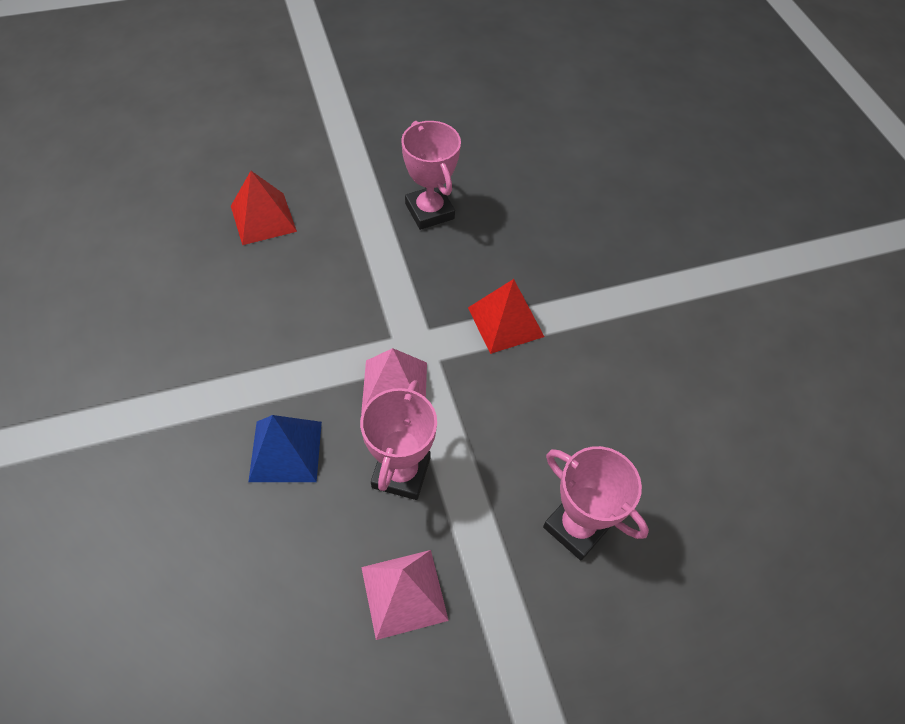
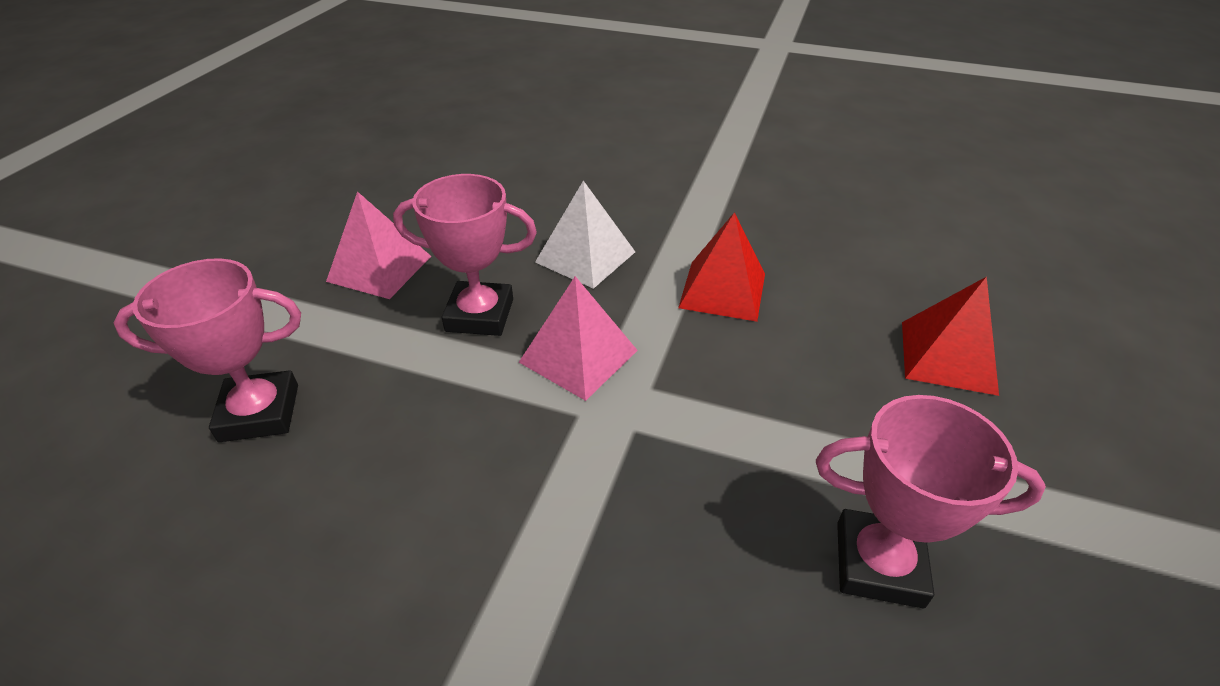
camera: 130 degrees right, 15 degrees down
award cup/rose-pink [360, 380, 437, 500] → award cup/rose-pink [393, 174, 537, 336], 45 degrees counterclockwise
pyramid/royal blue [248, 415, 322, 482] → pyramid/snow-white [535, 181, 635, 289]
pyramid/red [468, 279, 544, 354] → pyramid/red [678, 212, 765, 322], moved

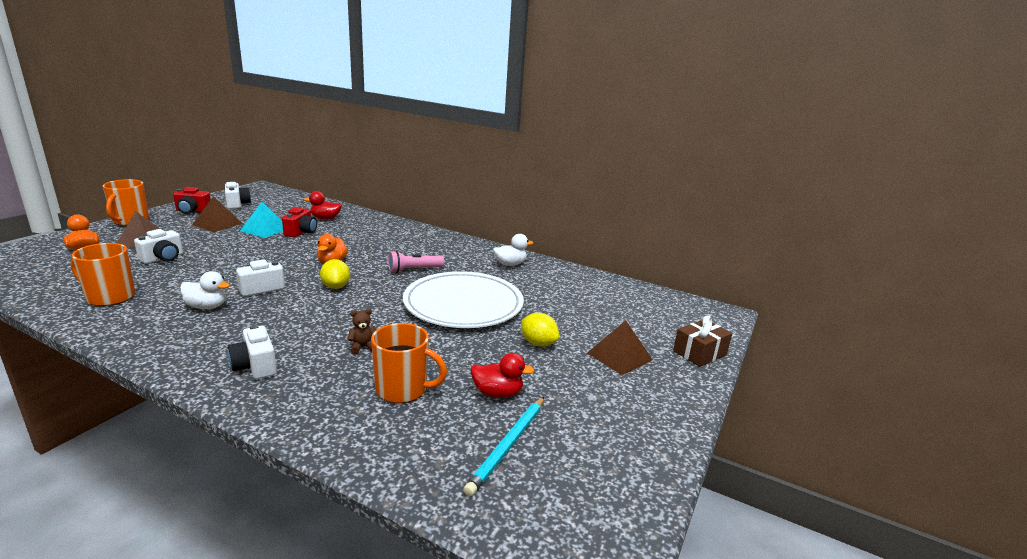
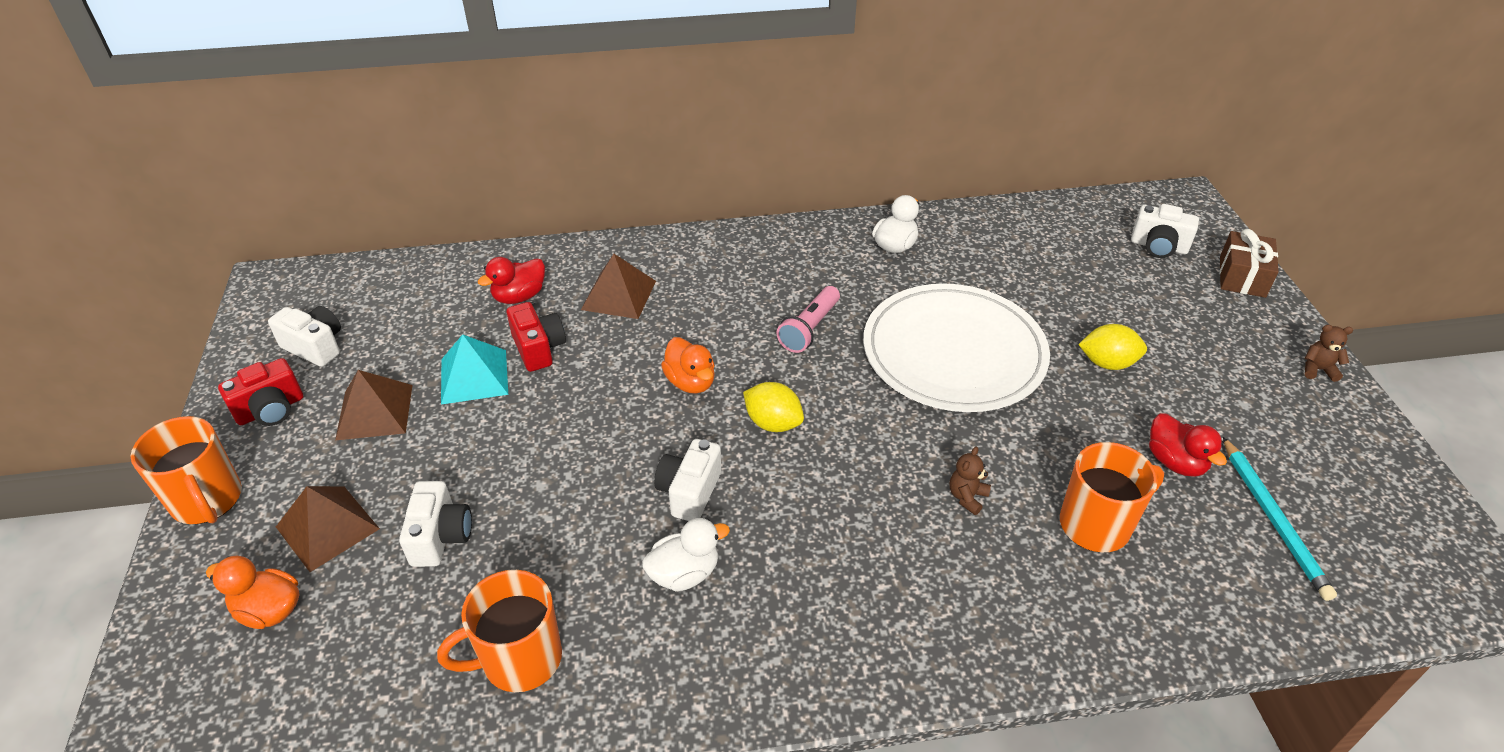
camera: 35 degrees left, 20 degrees up
pyramid/russet [587, 320, 653, 375] → pyramid/russet [581, 254, 656, 319], moved
compact camera/snow-white [228, 324, 277, 379] → compact camera/snow-white [1131, 204, 1199, 258], moved
rubber duck/red [471, 353, 534, 398] → rubber duck/red [1149, 413, 1227, 477], 90 degrees clockwise
- → teddy/russet [1305, 325, 1353, 382]

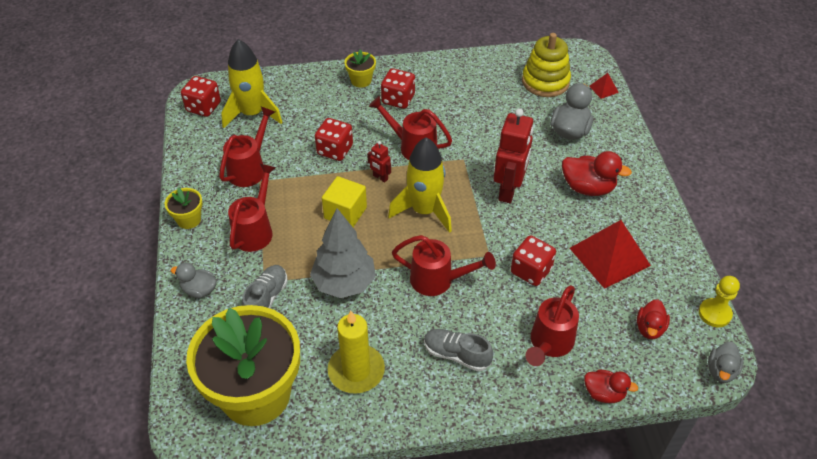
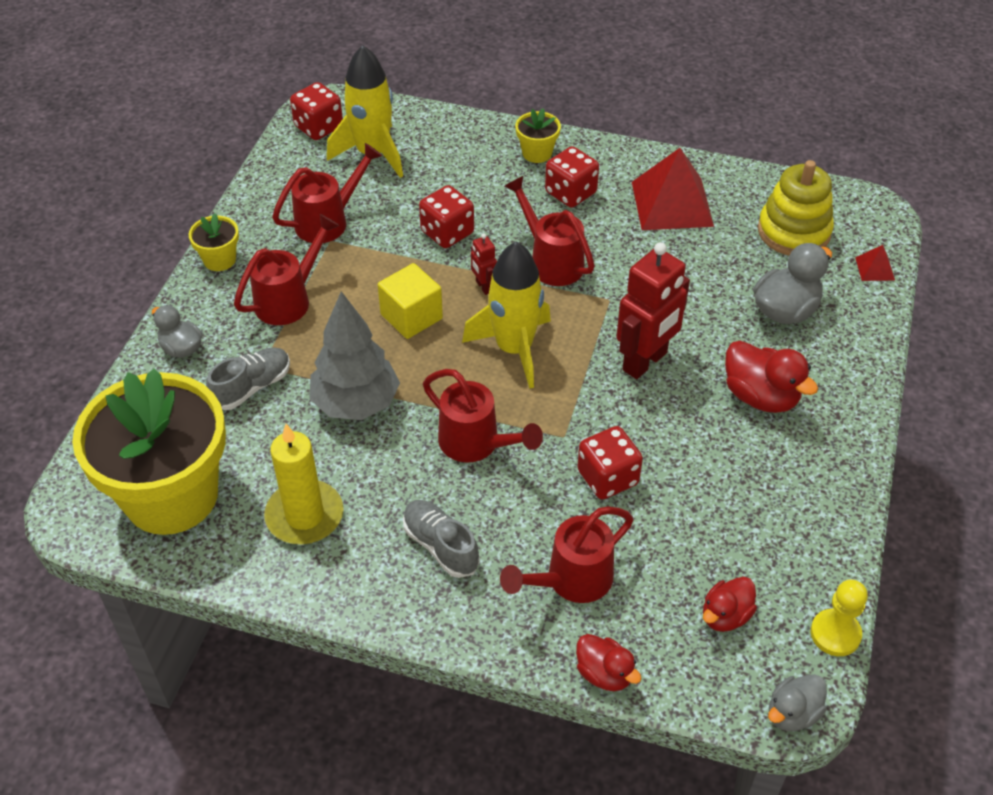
camera: 25 degrees right, 0 degrees up
pyramid/red [569, 220, 651, 289] → pyramid/red [632, 148, 714, 230], moved

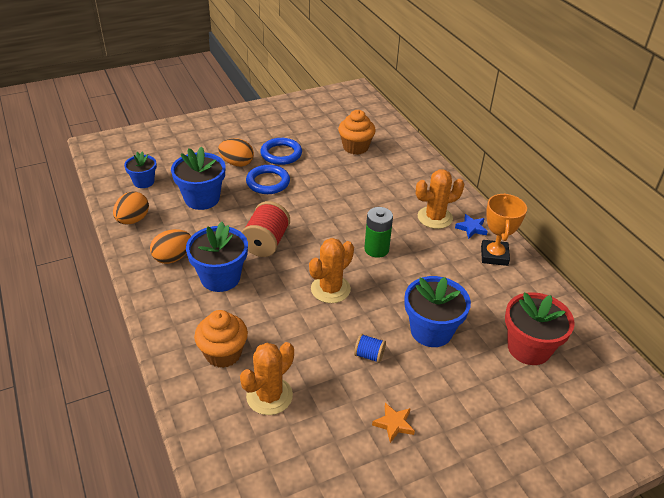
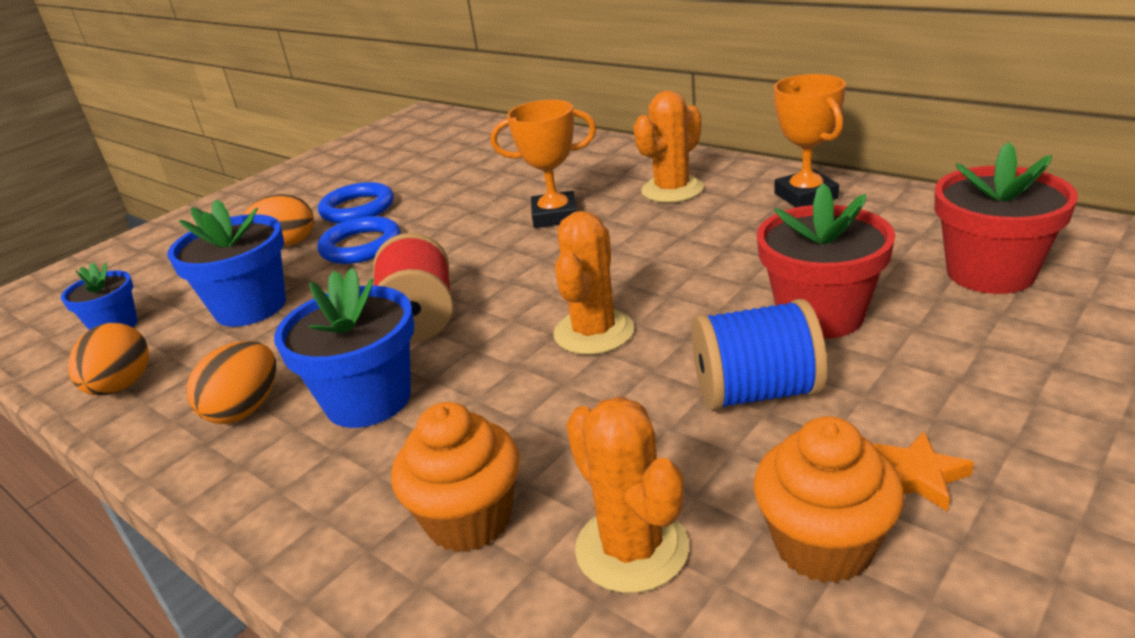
camera: 20 degrees left, 10 degrees down
- → award cup/bright orange [491, 100, 596, 228]
saguaro cactus/bright orange [240, 342, 294, 415] → saguaro cactus/bright orange [566, 397, 689, 593], 45 degrees counterclockwise
bobbin/royal blue [354, 334, 386, 363] → bobbin/royal blue [692, 299, 827, 411], x1.93
muffin/bright orange [338, 110, 376, 155] → muffin/bright orange [754, 416, 905, 583], moved
potted plant/royal blue [404, 276, 471, 347] → potted plant/red [757, 183, 896, 339]
AA battery/leaf-green [364, 207, 393, 258] → -
five-pointed star/royal blue [455, 214, 488, 239] → -

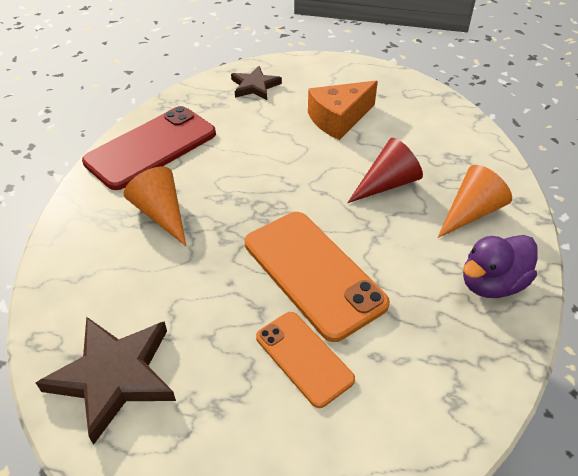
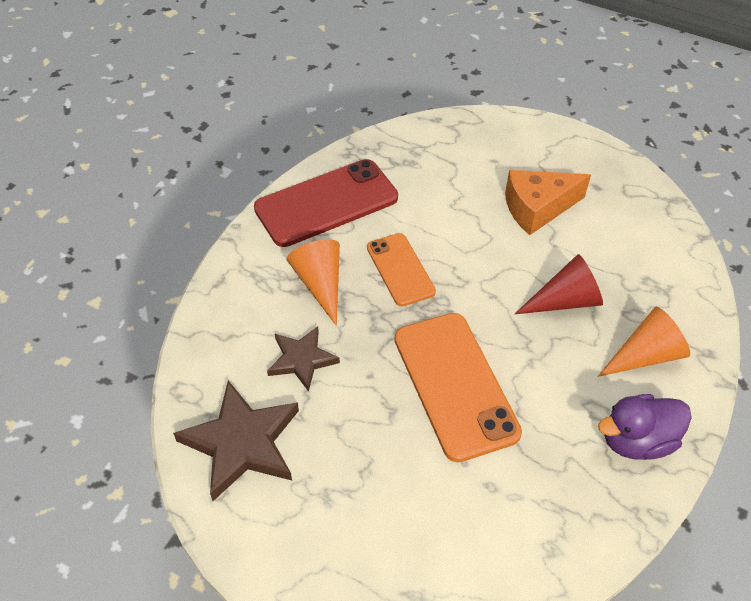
camera: 15 degrees right, 5 degrees up
five-pointed star/russet [231, 66, 282, 100] → five-pointed star/russet [267, 326, 340, 392], moved
phone/bright orange [256, 312, 355, 408] → phone/bright orange [367, 233, 436, 307], moved

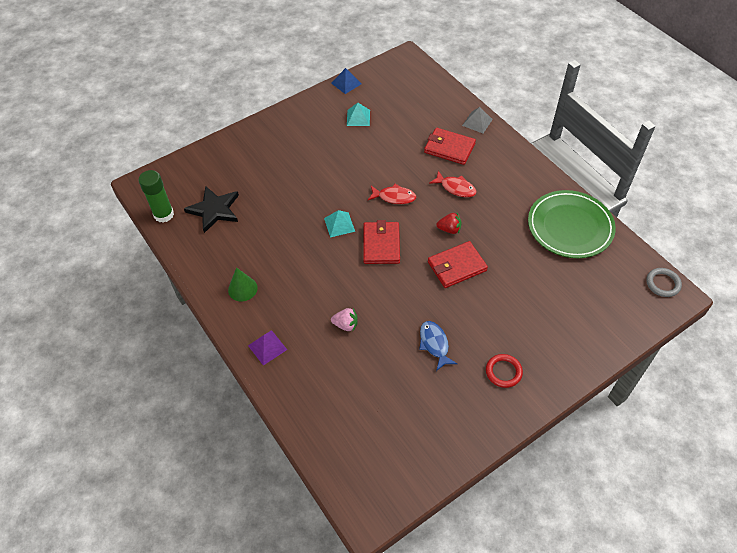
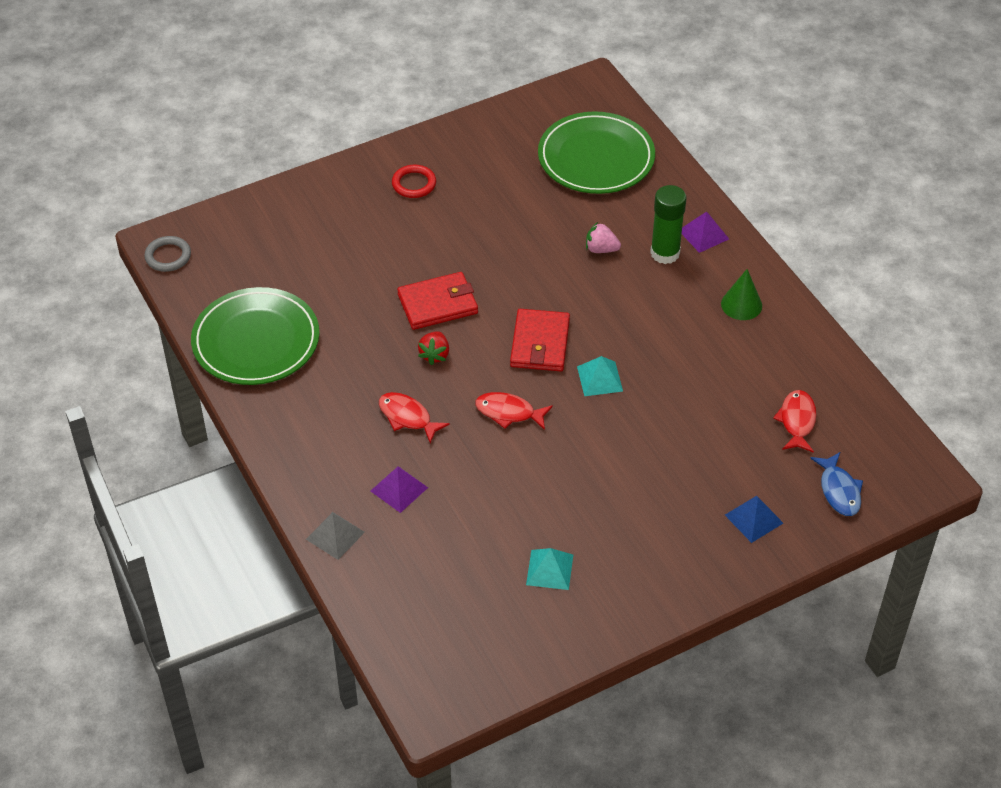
camera: 175 degrees left, 5 degrees down
wallet/red [424, 128, 476, 165] → pyramid/royal purple [371, 466, 428, 513]
toy strawberry/red [436, 213, 462, 234] → toy strawberry/red [418, 331, 449, 365], 90 degrees counterclockwise
- → flat dish/leaf-green [538, 111, 655, 194]
glue stick/leaf-green [138, 170, 174, 223] → glue stick/leaf-green [650, 185, 686, 264], moved
pyramid/royal blue [331, 68, 361, 94] → pyramid/royal blue [725, 496, 783, 543], moved
five-pointed star/ebony [184, 186, 239, 233] → fish/red [773, 390, 817, 453]
fish/royal blue [419, 321, 457, 371] → fish/royal blue [810, 452, 863, 516], moved

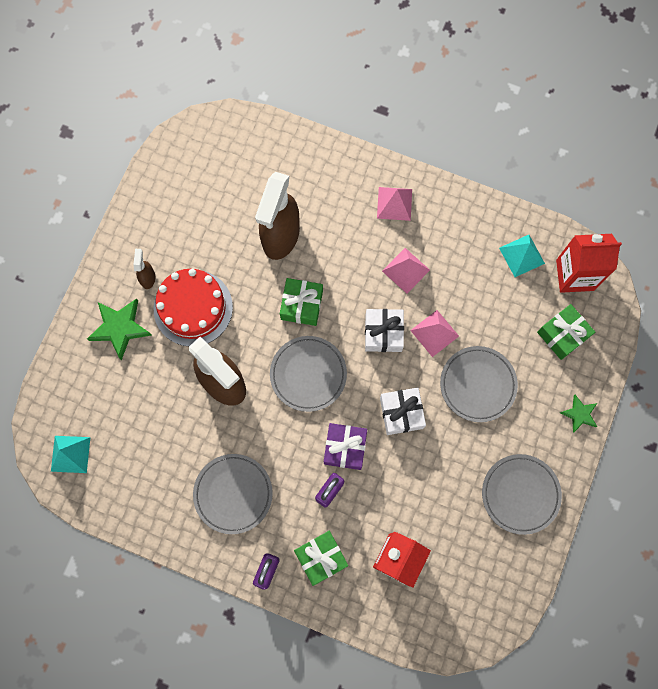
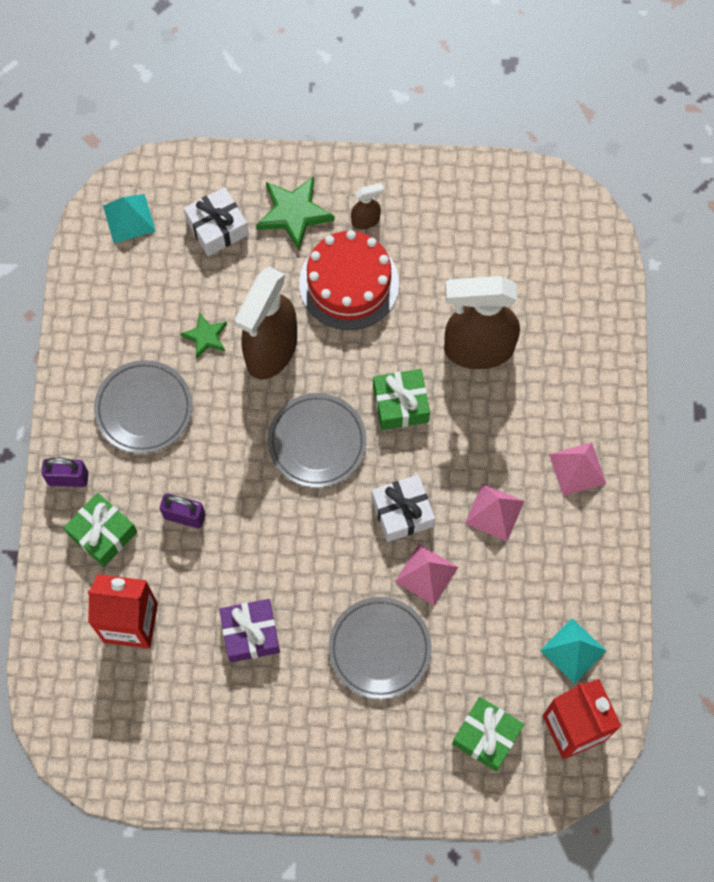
camera: 70 degrees right, 5 degrees down
five-pointed star/leaf-green [560, 395, 597, 433] → five-pointed star/leaf-green [180, 312, 227, 359], moved
present/snow-white [380, 388, 426, 435] → present/snow-white [184, 187, 249, 256], moved
present/royal purple [324, 423, 367, 470] → present/royal purple [219, 599, 280, 663], moved
flat dish/ash-grey [482, 454, 562, 535] → -

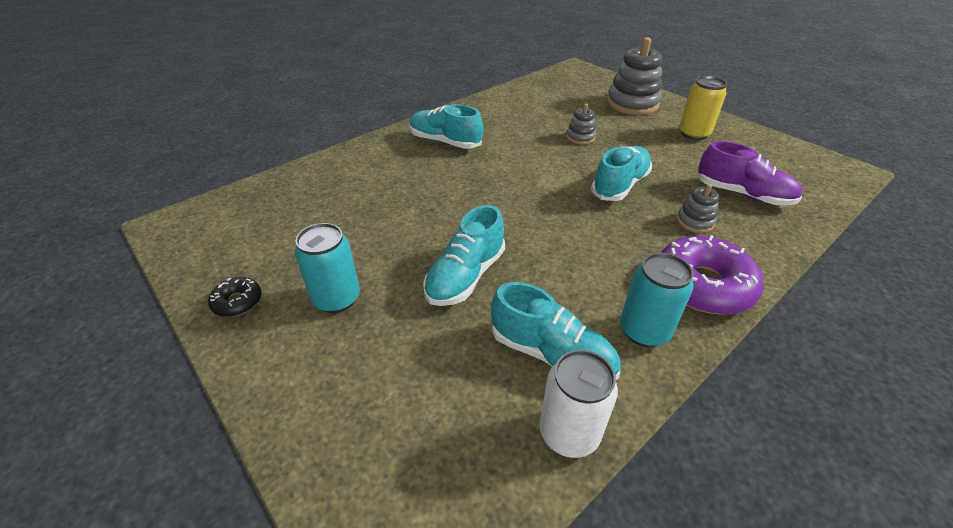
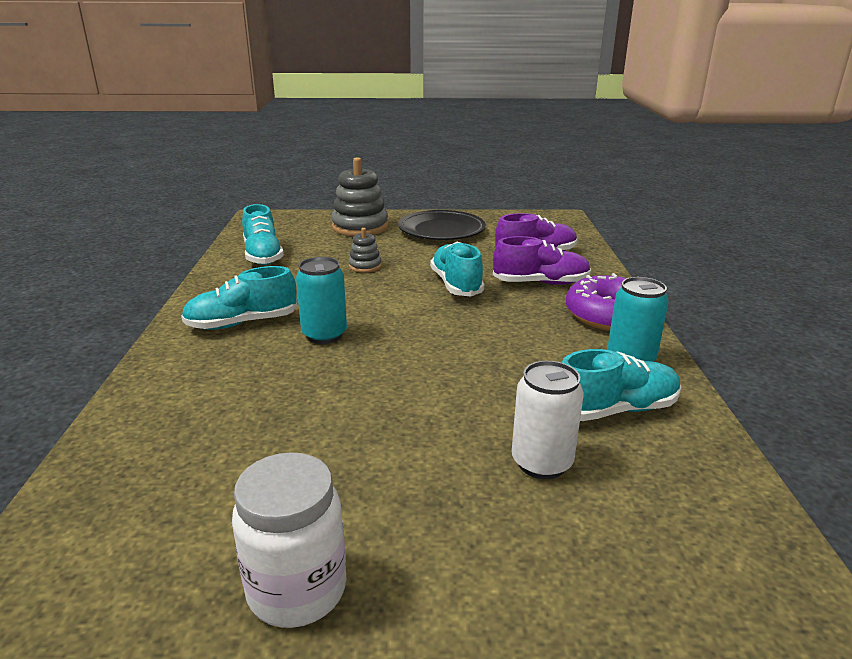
camera: 50 degrees left, 15 degrees down
donut/ebony [208, 277, 262, 317] → preserve jar/snow-white [232, 452, 347, 628]
shoe/teal [423, 205, 505, 306] → shoe/teal [242, 204, 284, 265], moved
soda can/teal [295, 223, 360, 313] → soda can/teal [296, 257, 347, 344], moved
soda can/yellow [679, 76, 727, 140] → flat dish/ebony [398, 210, 486, 240]
stacking rings/ash-grey [677, 184, 719, 233] → shoe/royal purple [493, 236, 591, 285]
soda can/snow-white [539, 350, 618, 458] → soda can/snow-white [512, 361, 584, 479], moved

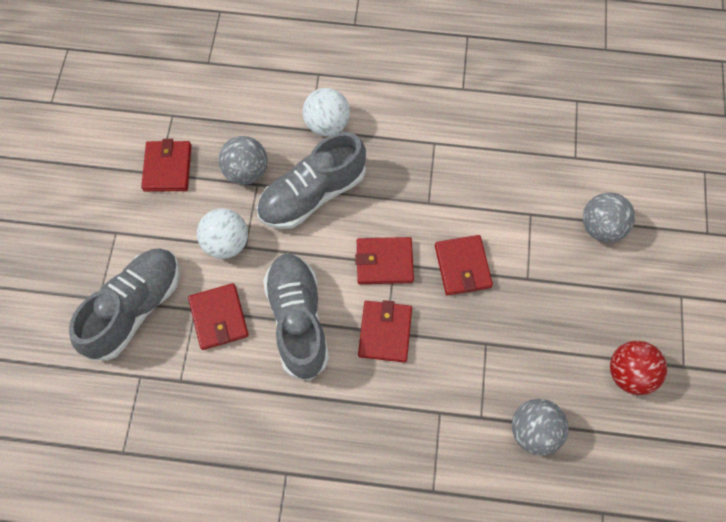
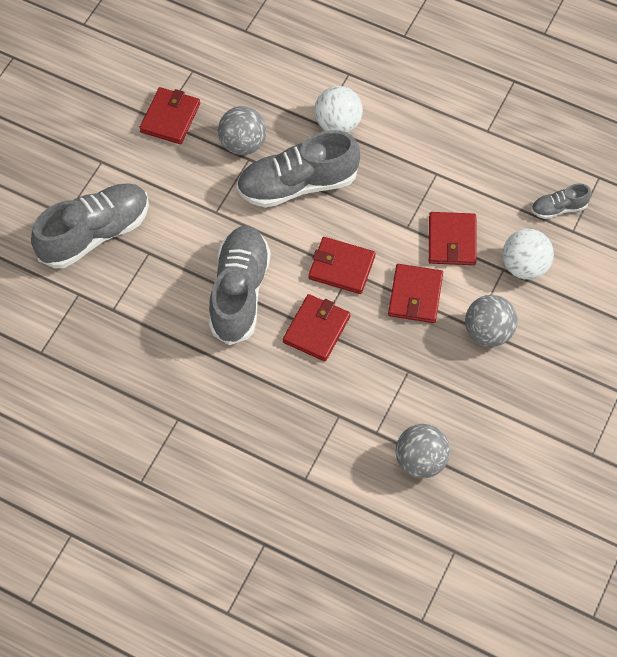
camera: 20 degrees right, 5 degrees down
wallet/red [188, 283, 249, 350] → wallet/red [429, 212, 477, 265], moved
ball/ash-grey [583, 192, 635, 242] → ball/ash-grey [465, 295, 518, 347], moved
ball/snow-white [197, 208, 248, 259] → ball/snow-white [502, 229, 554, 280], moved
- → shoe/ash-grey [531, 184, 591, 219]
ball/red [610, 341, 667, 395] → -

